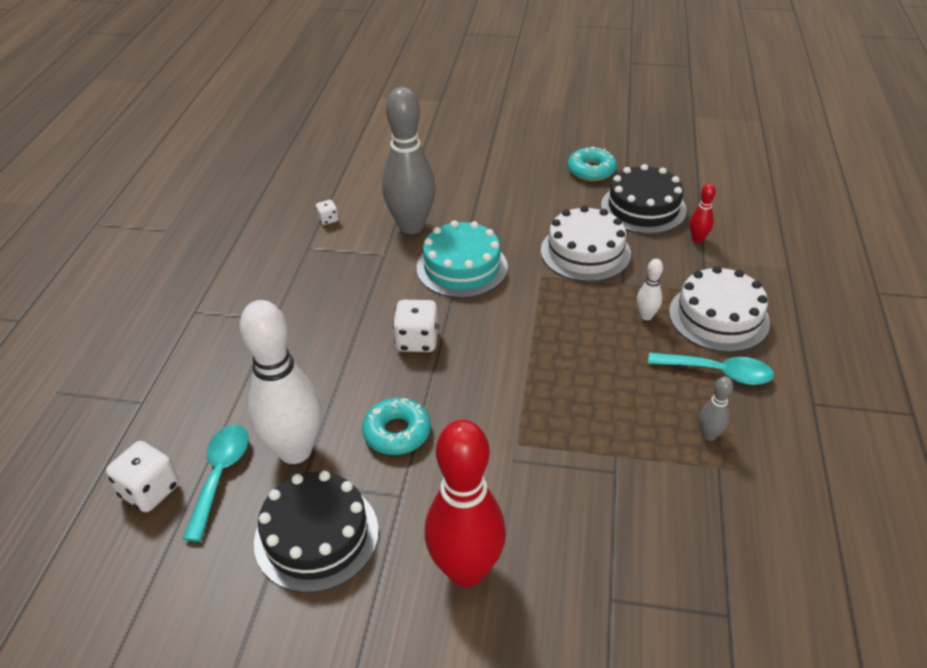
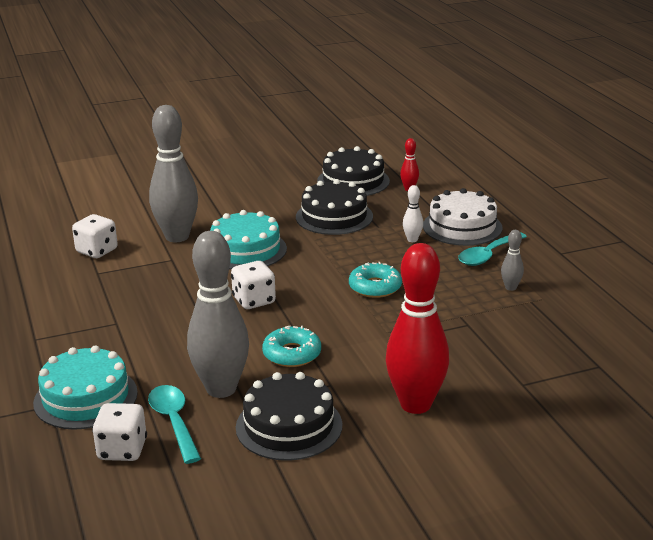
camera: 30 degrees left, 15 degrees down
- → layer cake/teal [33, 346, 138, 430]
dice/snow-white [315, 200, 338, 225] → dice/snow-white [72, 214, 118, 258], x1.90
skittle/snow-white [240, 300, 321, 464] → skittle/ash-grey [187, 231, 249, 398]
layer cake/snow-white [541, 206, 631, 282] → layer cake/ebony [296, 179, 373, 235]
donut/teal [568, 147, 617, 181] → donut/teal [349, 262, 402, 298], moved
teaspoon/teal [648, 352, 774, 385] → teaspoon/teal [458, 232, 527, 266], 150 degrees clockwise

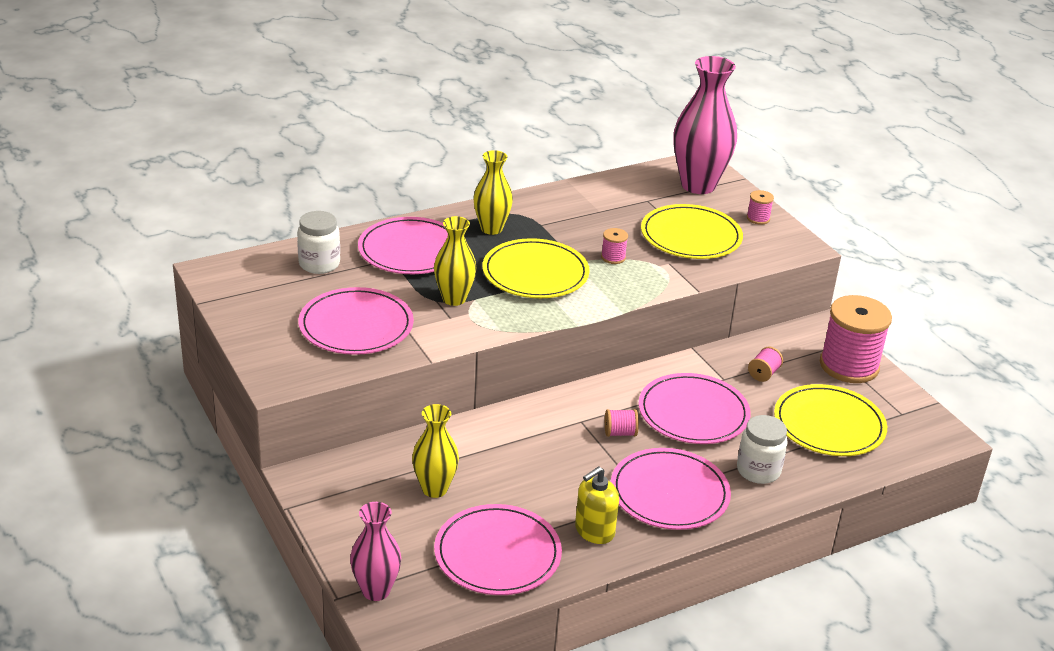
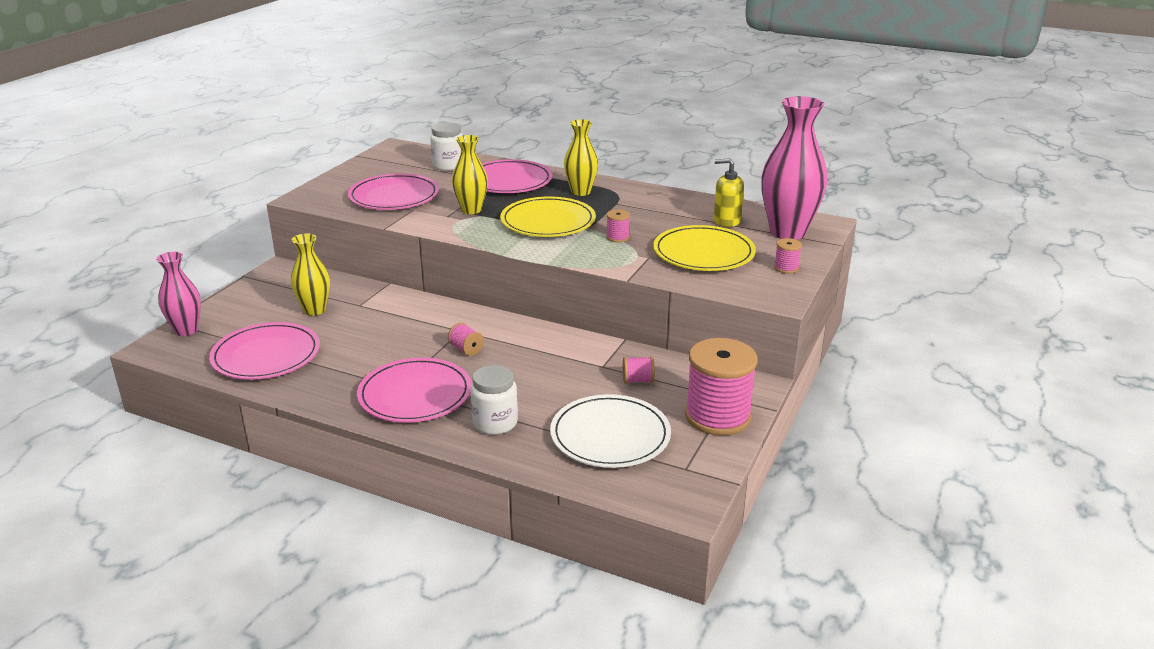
camera: 55 degrees right, 5 degrees down
flat dish/yellow [774, 384, 887, 456] → flat dish/snow-white [550, 394, 671, 468]
soap dispenser/yellow [575, 466, 619, 544] → soap dispenser/yellow [714, 158, 744, 227], moved
flat dish/rose-pink [639, 373, 751, 444] → -

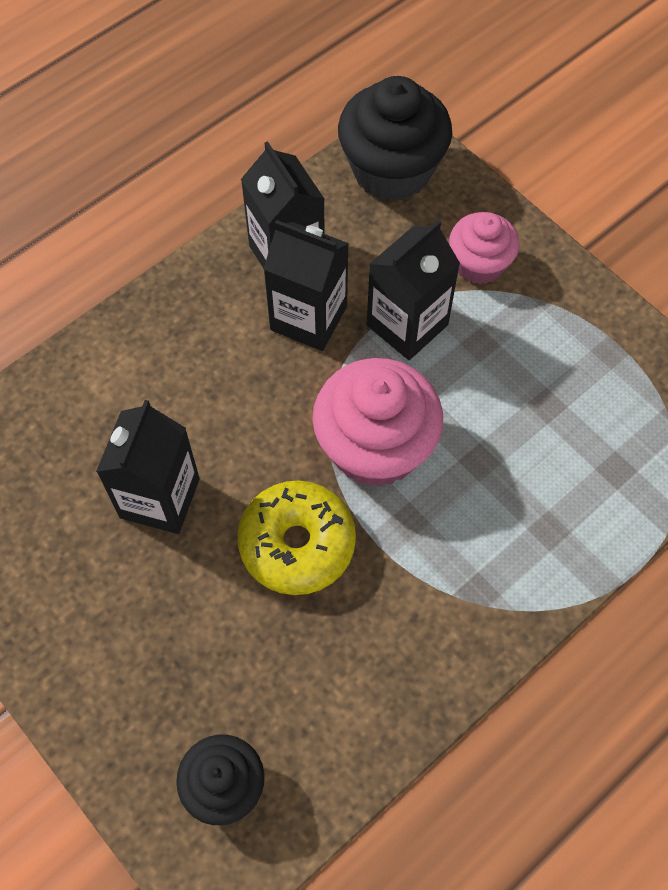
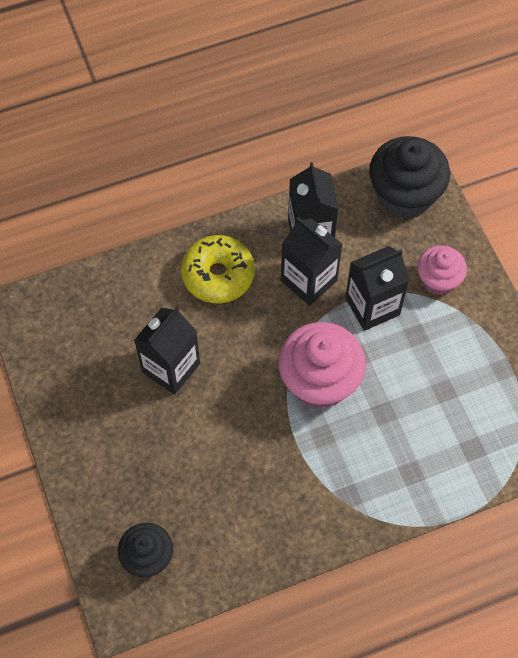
camera: 20 degrees right, 0 degrees up
donut/yellow [237, 481, 356, 595] → donut/yellow [181, 235, 255, 304], moved

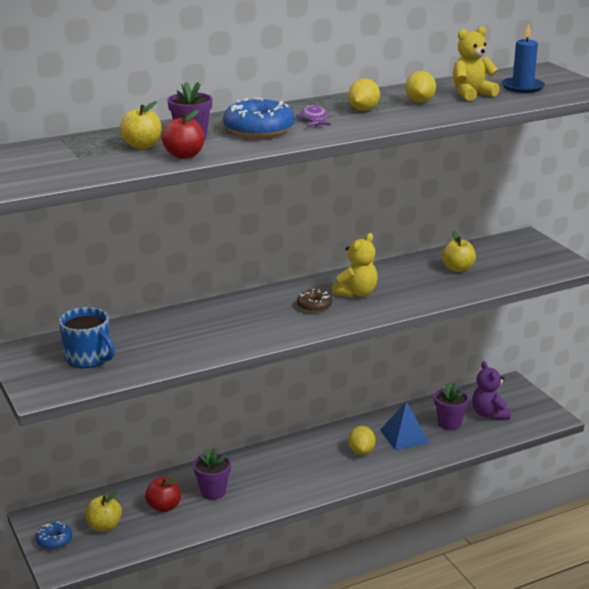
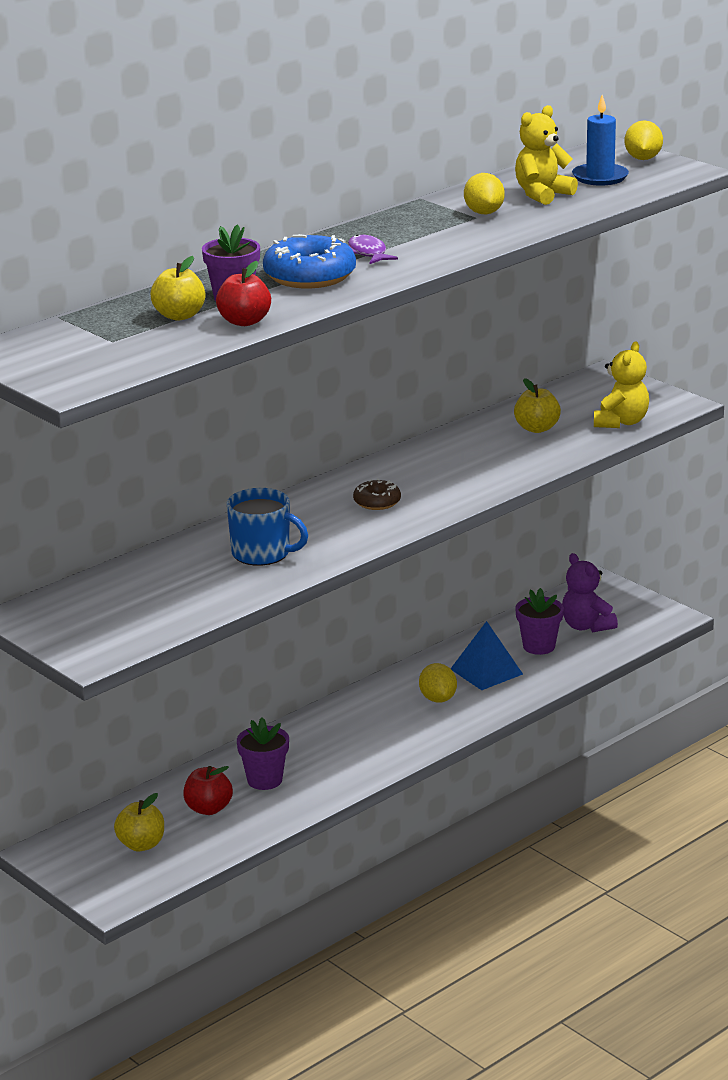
camera: 15 degrees left, 0 degrees up
mug/royal blue [59, 307, 115, 368] → mug/royal blue [227, 488, 308, 566], moved
teddy/yellow [332, 233, 378, 298] → teddy/yellow [594, 341, 649, 428], moved
toy lemon/yellow [348, 79, 380, 111] → toy lemon/yellow [624, 120, 663, 160], moved
donut/royal blue [36, 521, 72, 550] → -

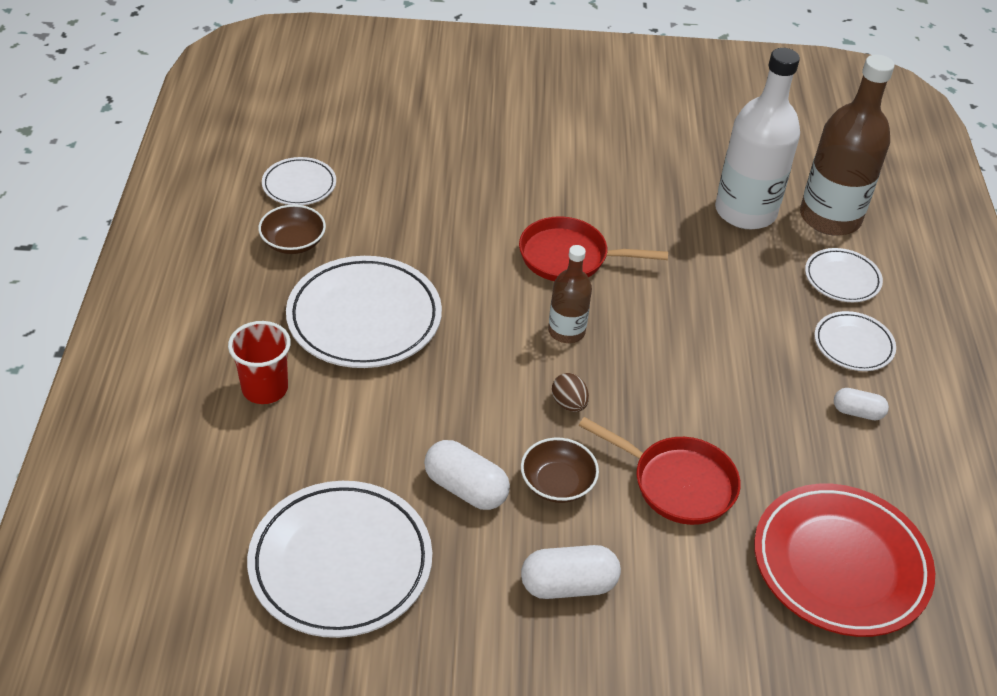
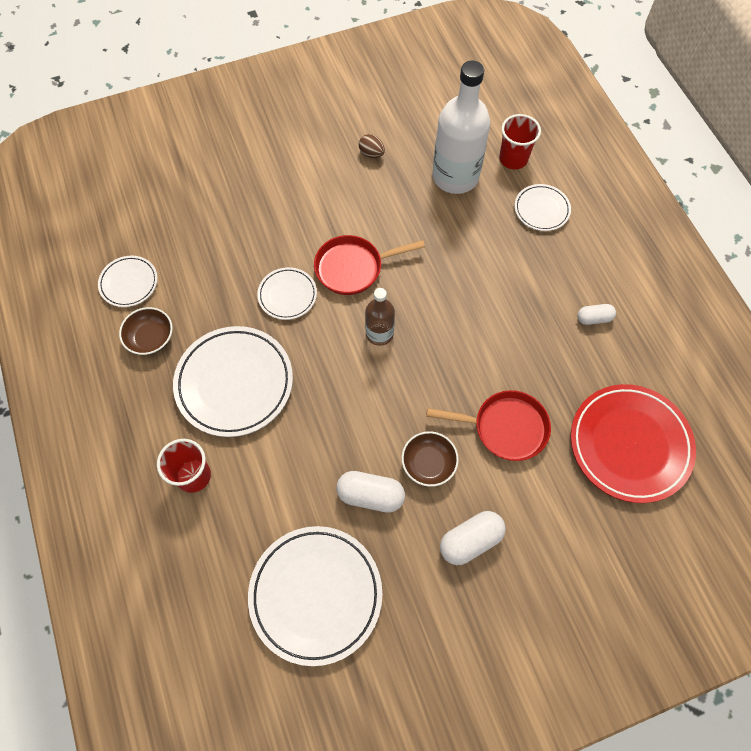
camera: 20 degrees left, 20 degrees up
flat dish/snow-white [815, 311, 896, 371] → flat dish/snow-white [257, 267, 317, 320], moved
toy egg/russet [552, 373, 589, 412] → toy egg/russet [359, 134, 385, 158], moved
drink bottle/russet [800, 54, 894, 236] → cup/red [499, 114, 541, 169]

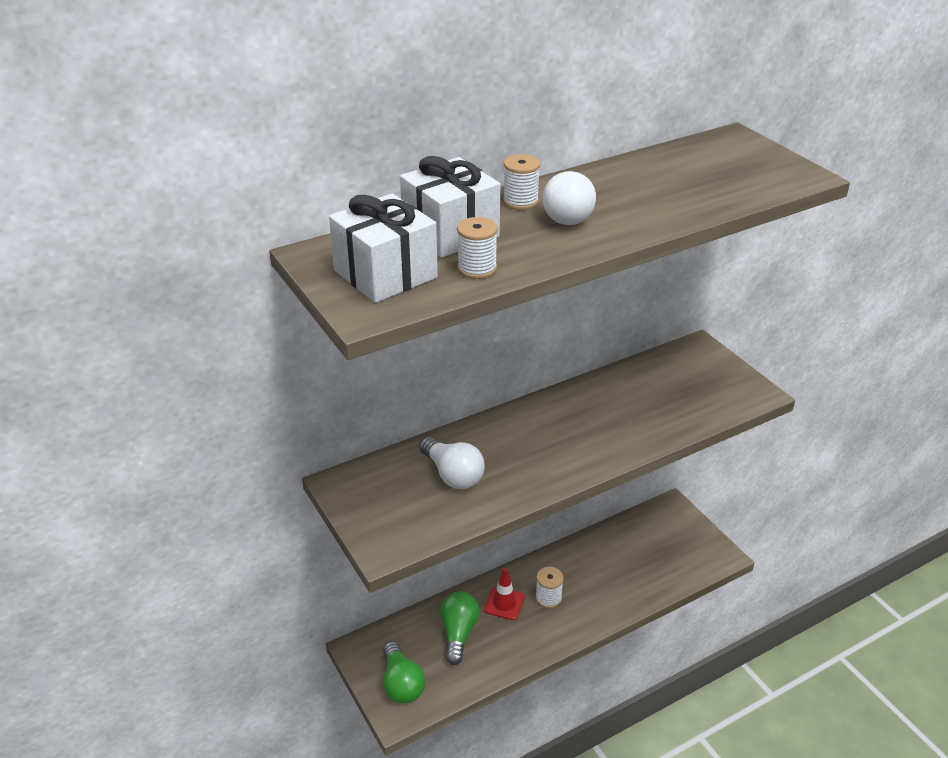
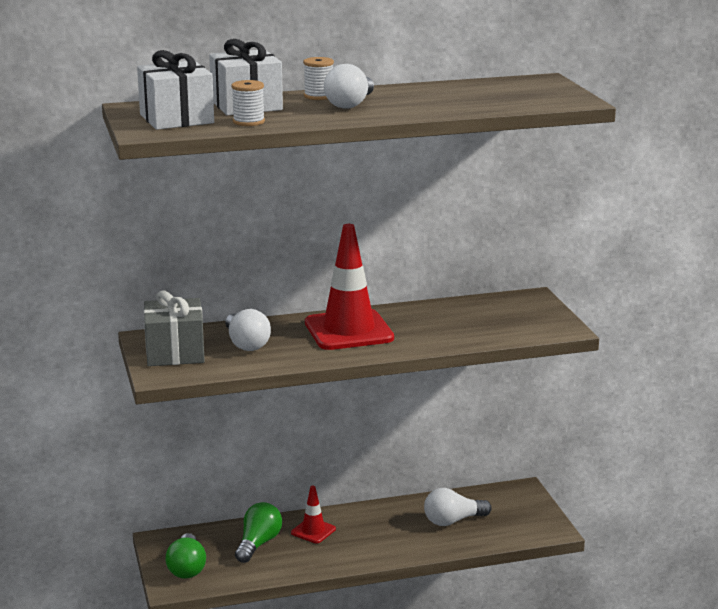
camera: 15 degrees right, 15 degrees down
- → present/ash-grey [144, 291, 205, 366]
- → safety cone/red [305, 224, 394, 350]
- → light bulb/snow-white [424, 488, 492, 526]
bobbin/snow-white [535, 567, 564, 608] → -

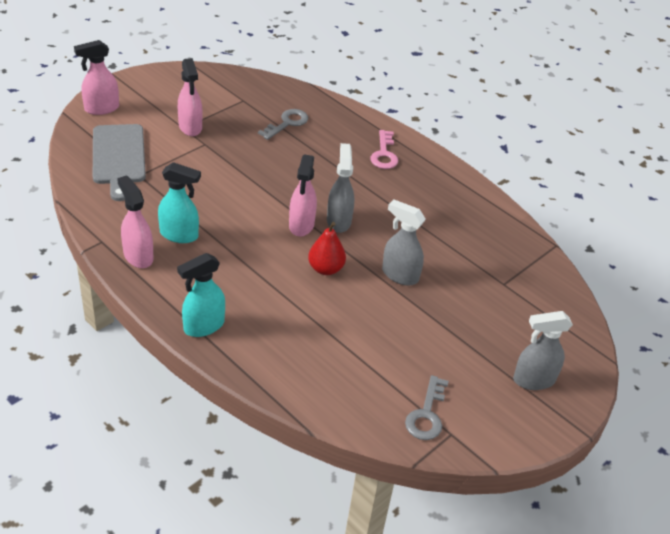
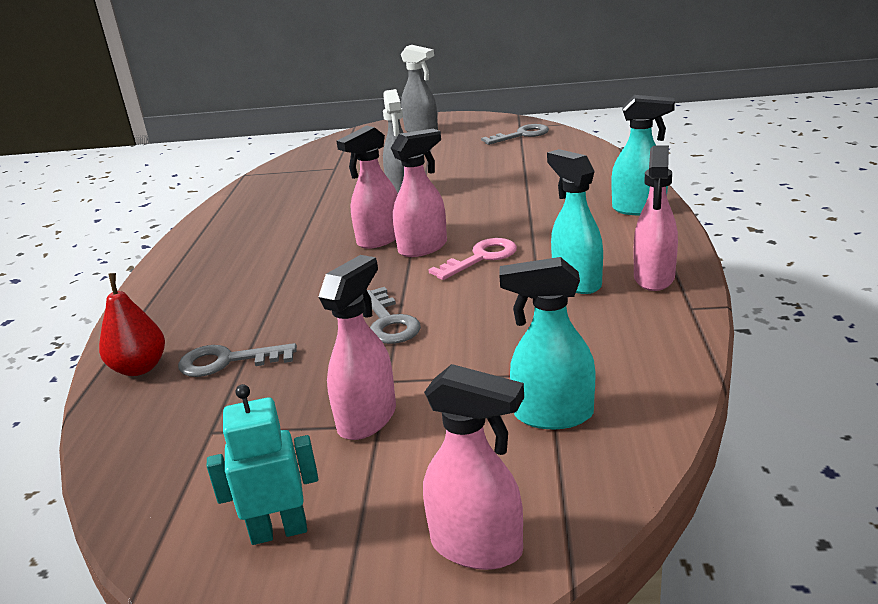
camera: 125 degrees left, 15 degrees down
pear fruit/red [308, 222, 346, 275] → pear fruit/red [99, 273, 165, 376], moved
- → toy robot/teal [207, 384, 318, 545]
sprayer/ash-grey [327, 143, 354, 233] → sprayer/rose-pink [336, 126, 398, 249]
- → latchkey/ash-grey [367, 287, 421, 344]
latchkey/rose-pink [370, 130, 398, 169] → latchkey/rose-pink [428, 238, 517, 280], moved
bread board/ash-grey [93, 124, 146, 201] → sprayer/teal [499, 257, 595, 429]

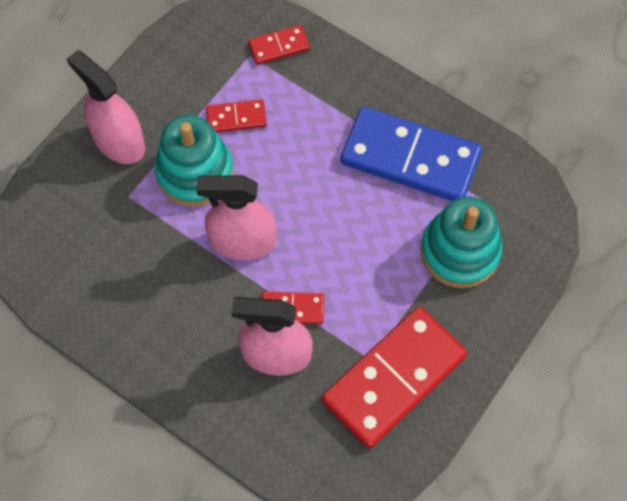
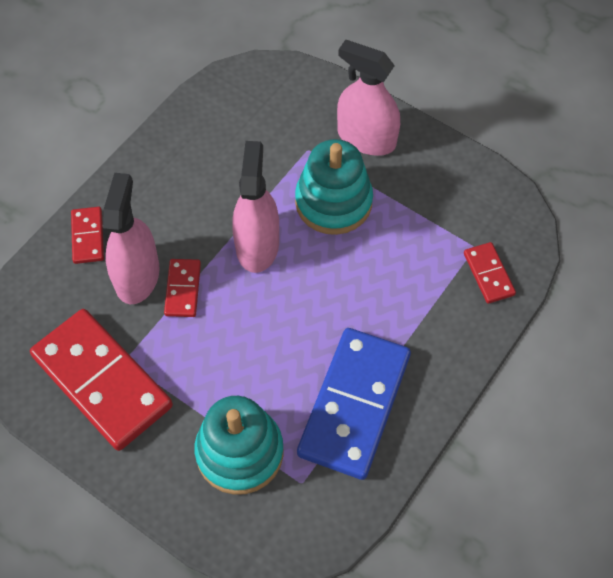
camera: 90 degrees right, 5 degrees down
domino tile/red [206, 100, 267, 133] → domino tile/red [71, 207, 104, 264], moved
sprayer/rose-pink [67, 50, 145, 164] → sprayer/rose-pink [337, 40, 400, 156], 105 degrees counterclockwise

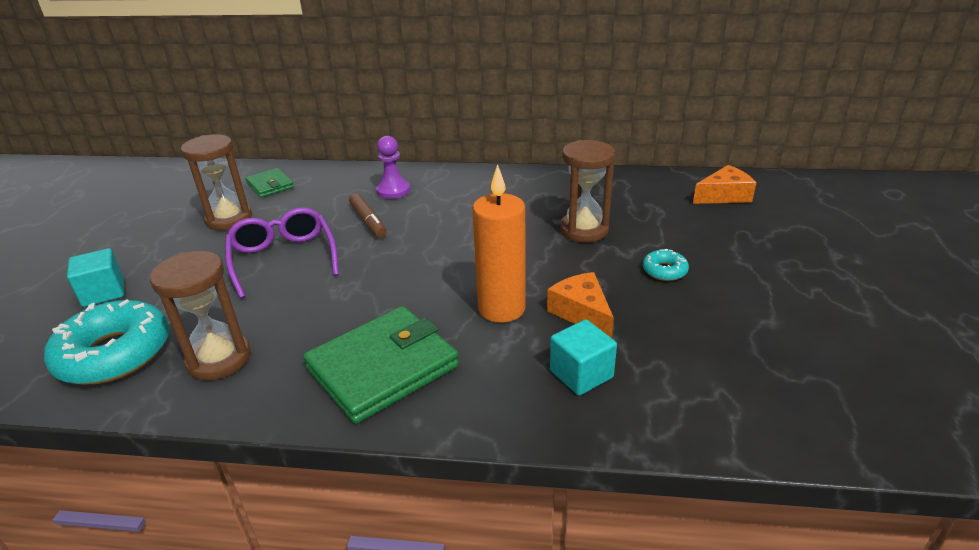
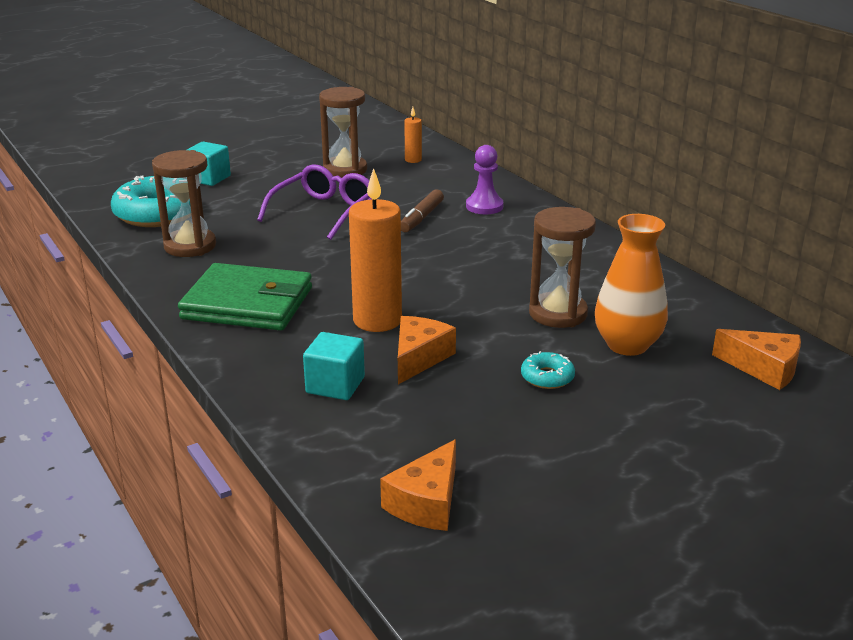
camera: 50 degrees right, 5 degrees down
- → cheese wedge/bright orange [380, 439, 456, 531]
wallet/leaf-green [245, 168, 294, 198] → pillar candle/bright orange [404, 107, 422, 163]
- → tall vase/bright orange [595, 214, 668, 356]

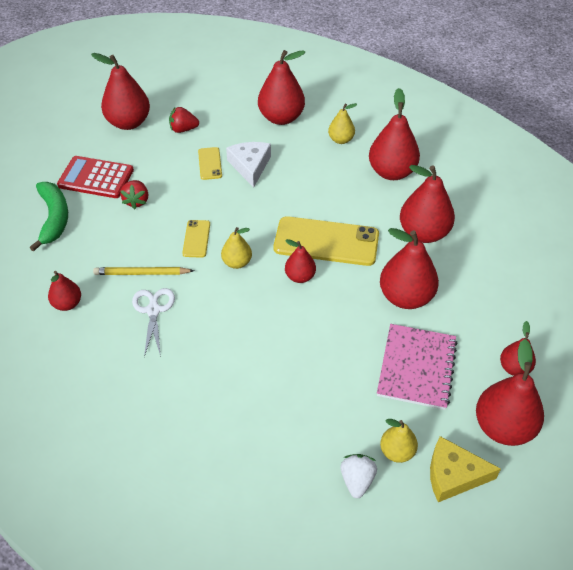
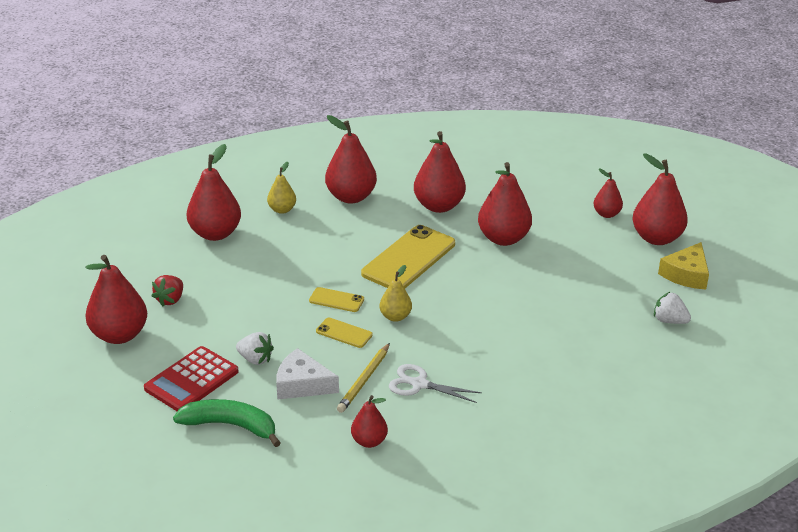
camera: 65 degrees left, 15 degrees down
toy strawberry/red [120, 180, 148, 209] → toy strawberry/snow-white [236, 332, 274, 365]
cheese wedge/snow-white [226, 142, 271, 188] → cheese wedge/snow-white [276, 348, 339, 400], moved
phone/yellow [198, 147, 222, 180] → phone/yellow [309, 287, 364, 312], moved
pear fruit/red [285, 239, 316, 283] → -
exercise book/rose-pink [377, 324, 458, 410] → -
pear fruit/yellow [380, 419, 418, 463] → -

